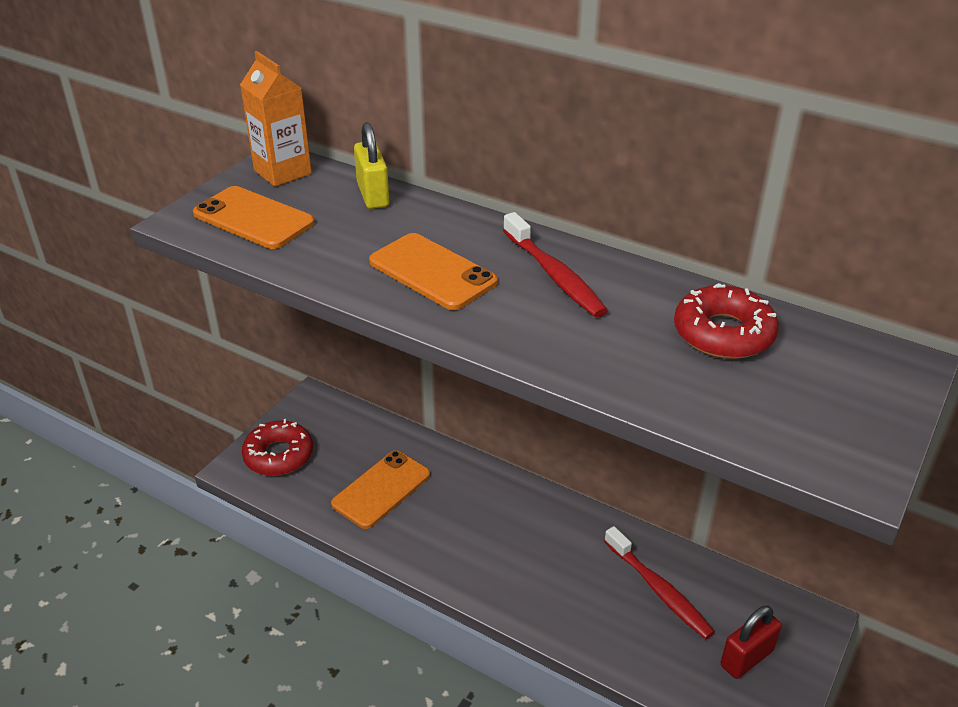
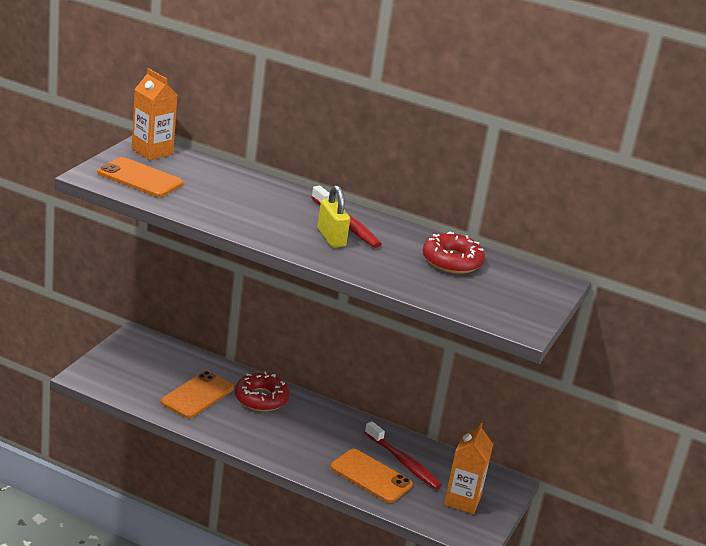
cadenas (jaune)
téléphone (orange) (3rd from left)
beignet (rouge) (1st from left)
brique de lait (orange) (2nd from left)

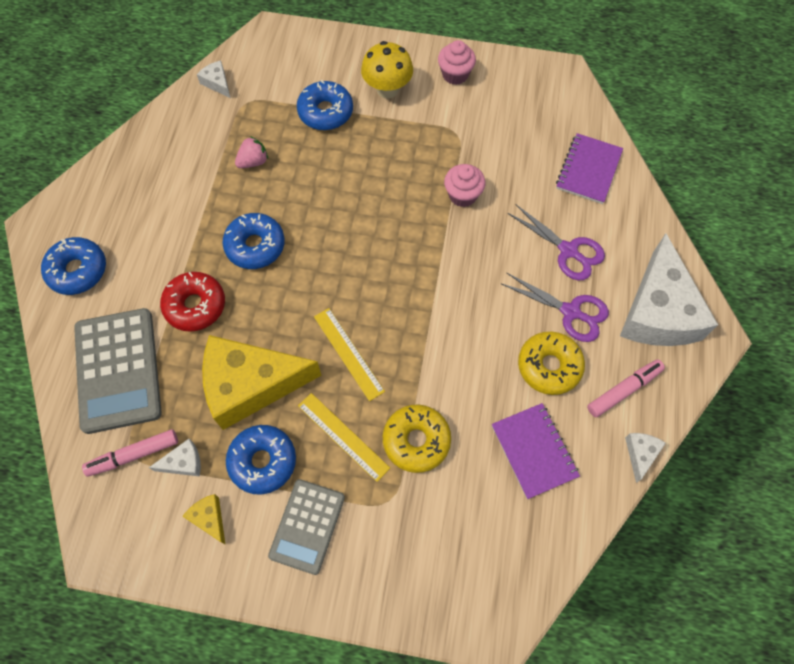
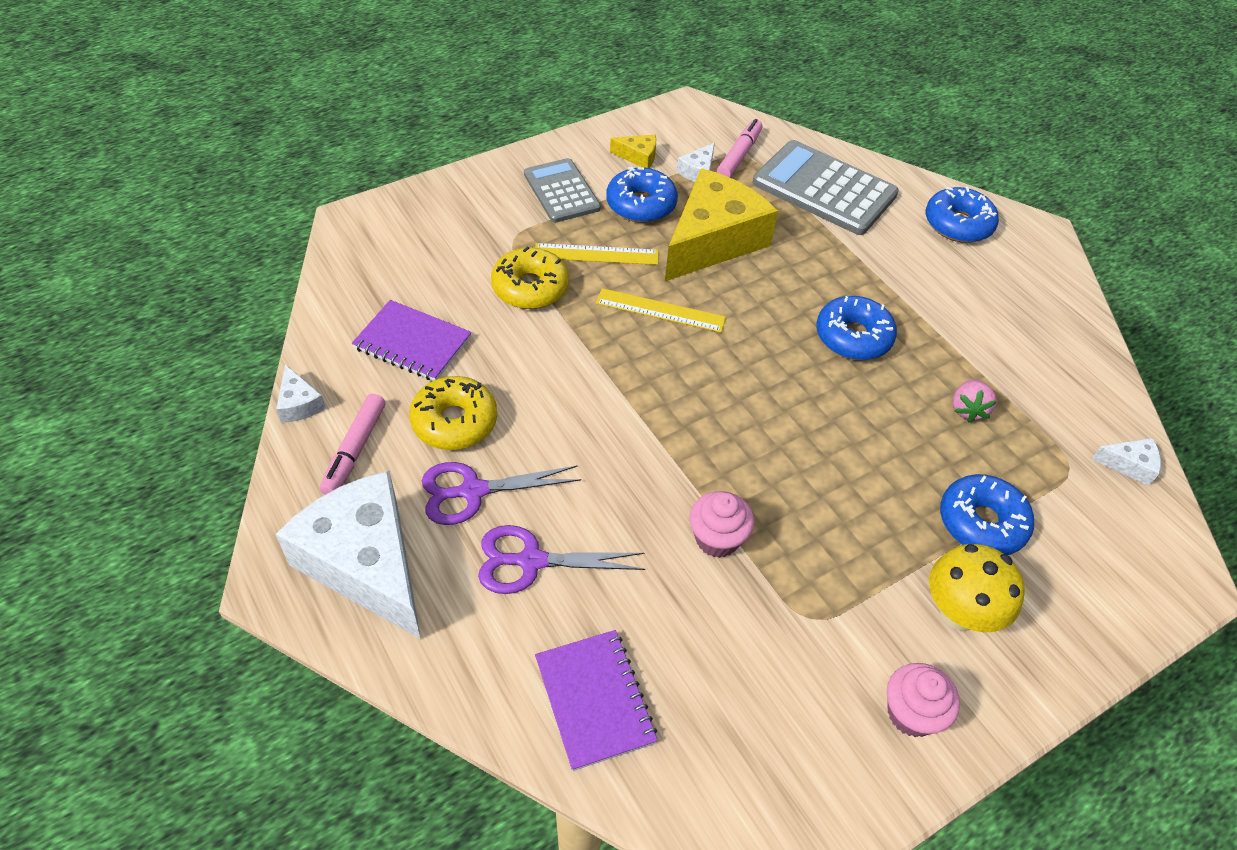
beignet (rouge)

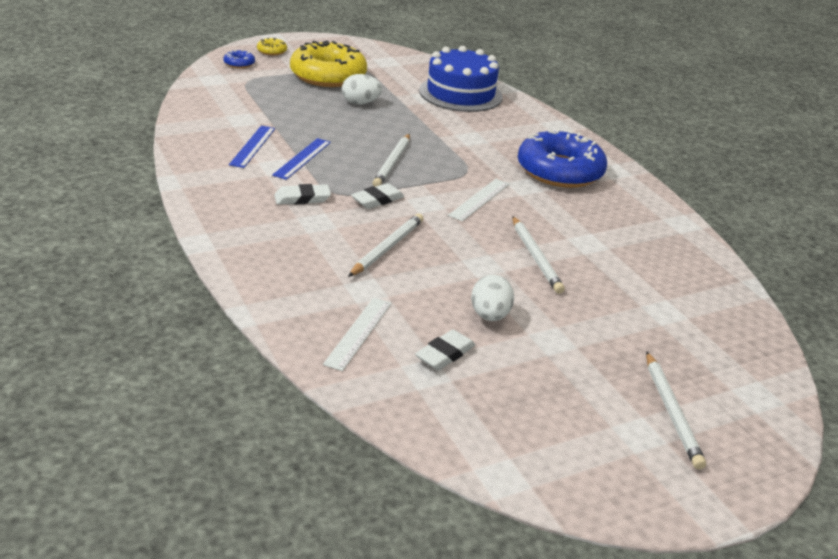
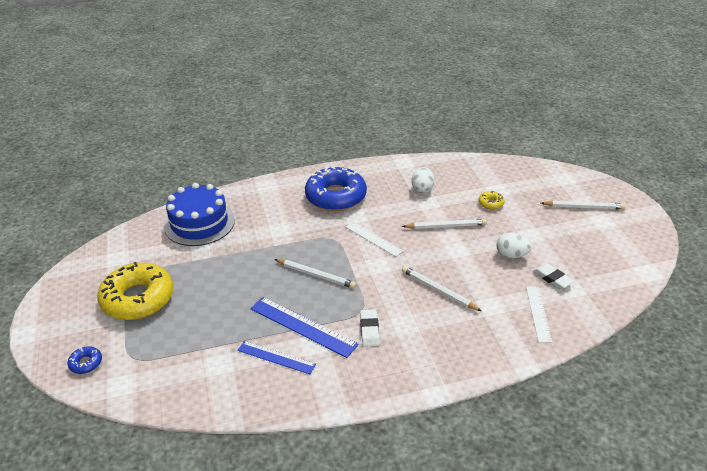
beignet (jaune) (2nd from left)
œuf (blanc) (1st from left)
règle (bleu) (2nd from left)
gomme (blanc) (2nd from left in the first image)
règle (blanc) (2nd from left)

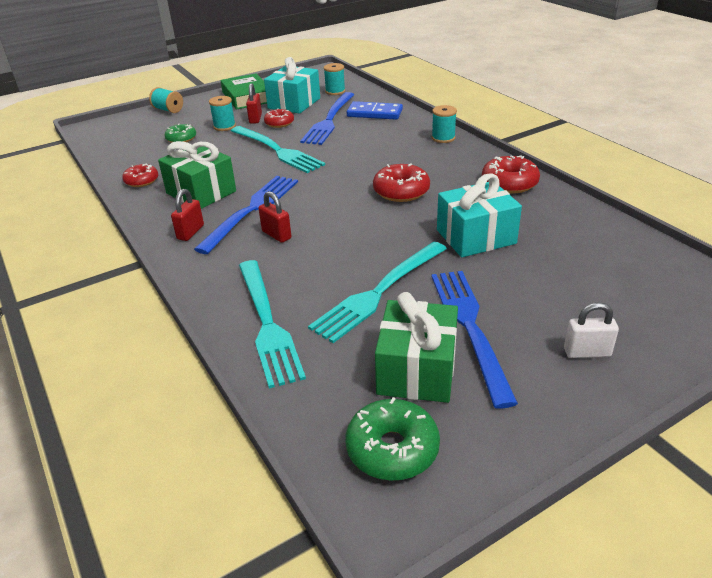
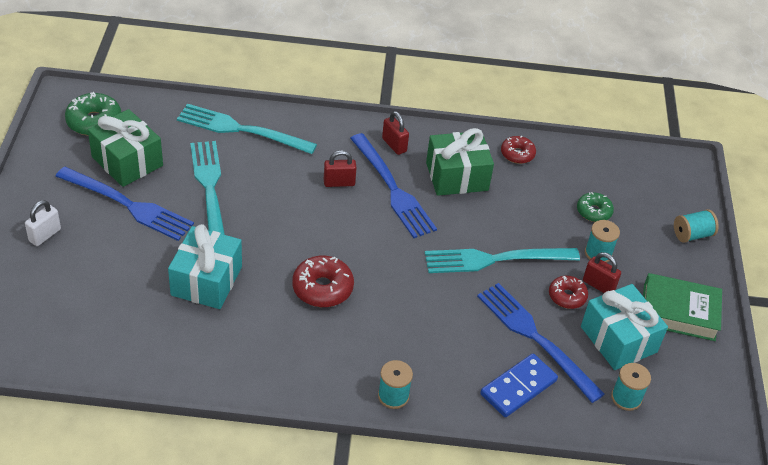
beignet (rouge) (4th from left in the first image)

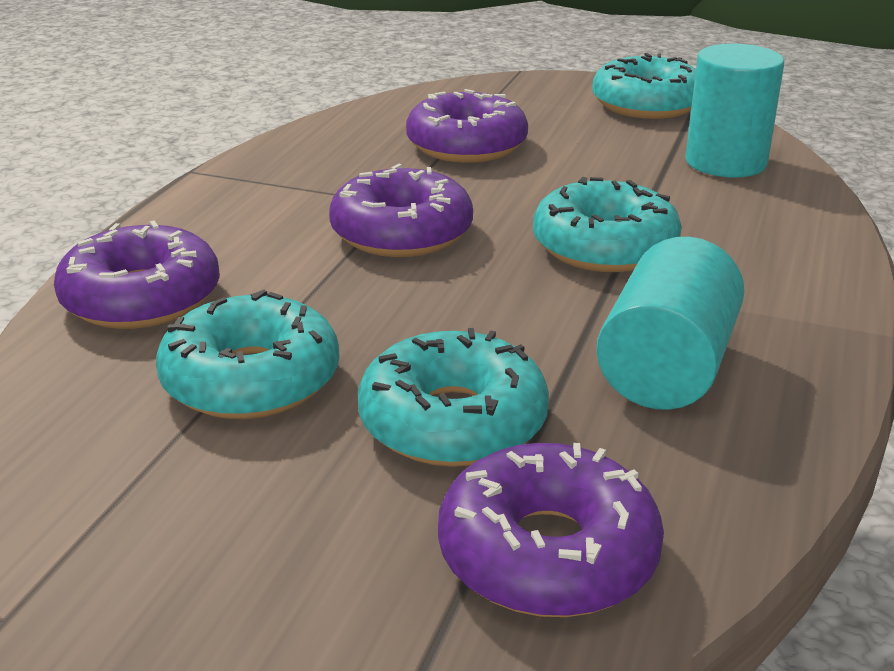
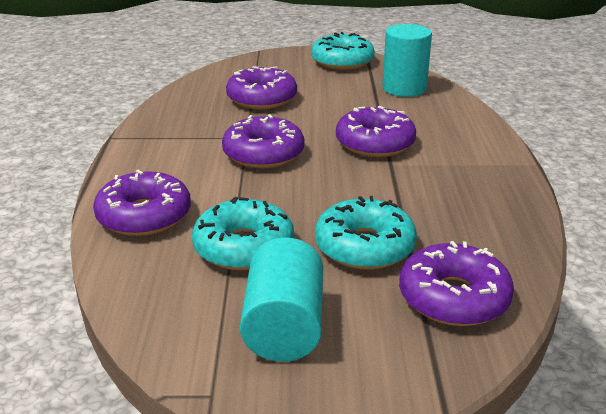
beignet (violet) (4th from left)
cylindre (turquoise) (1st from left)

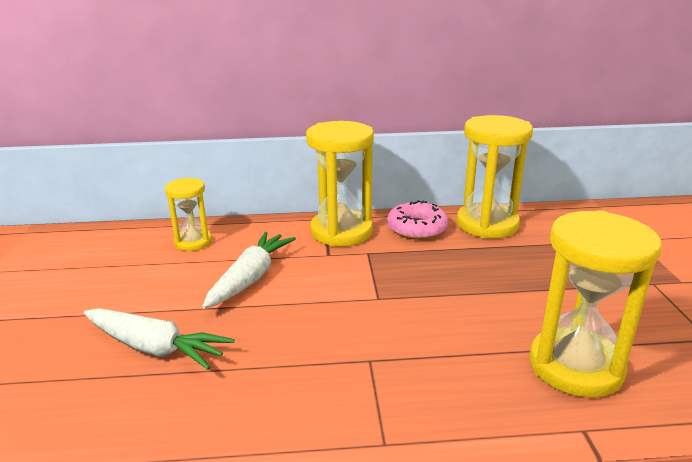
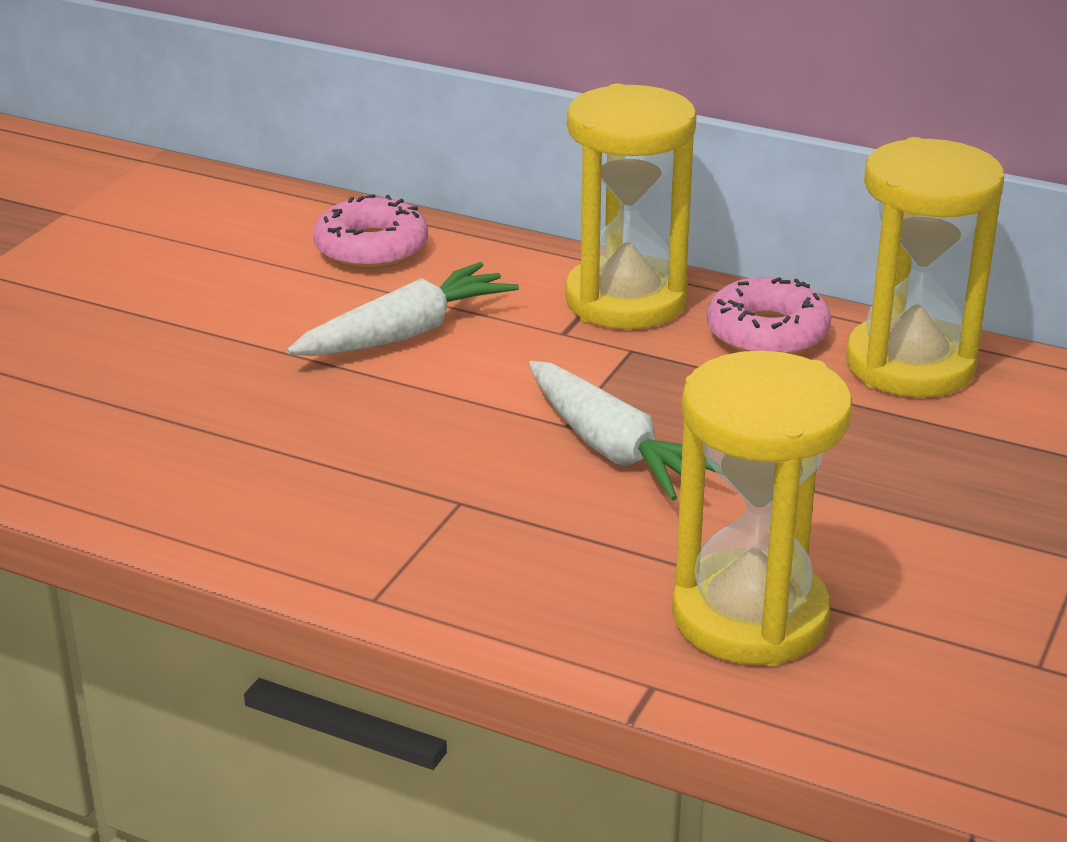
beignet (rose) (1st from left)
carotte (blanc) (2nd from left)

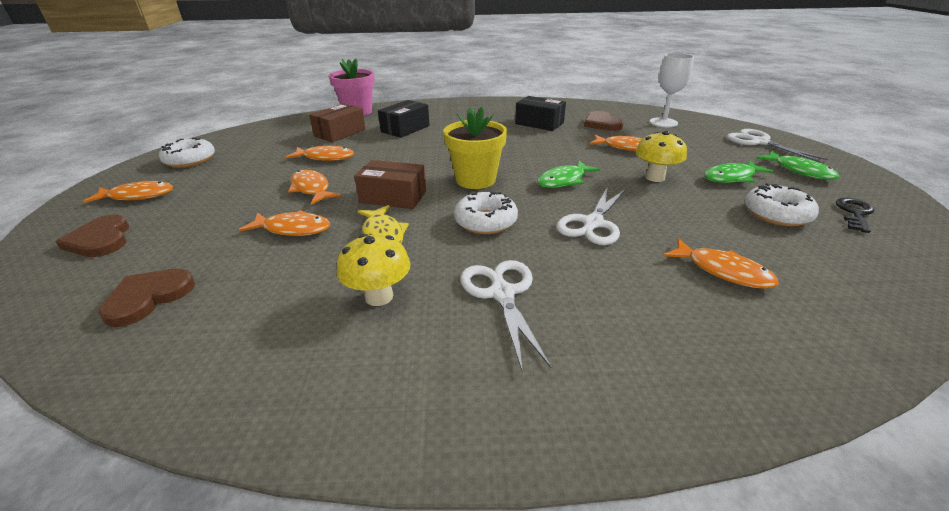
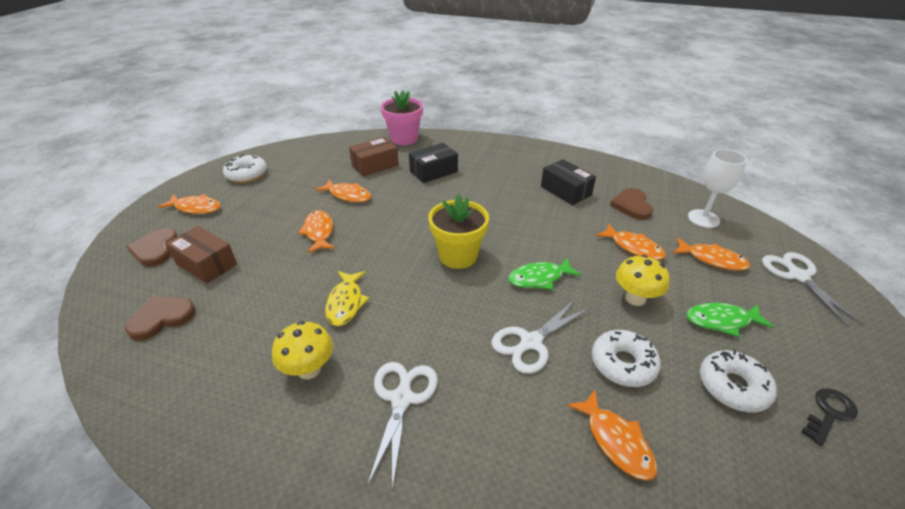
poisson (vert) (3rd from left in the first image)
boîte (marron) (1st from left)
beignet (blanc) (2nd from left)
poisson (orange) (6th from left)

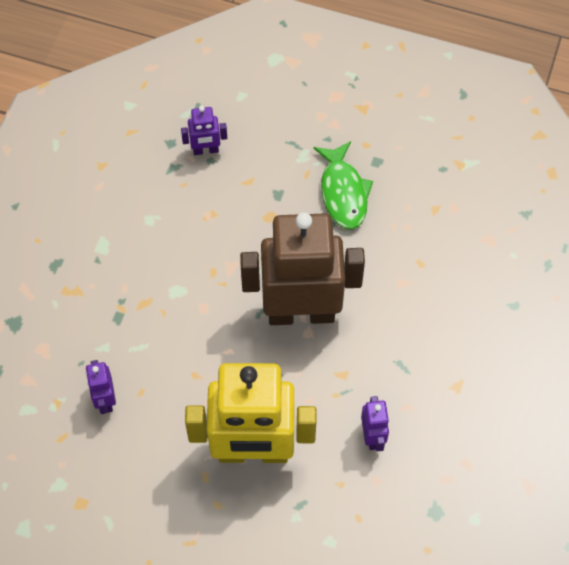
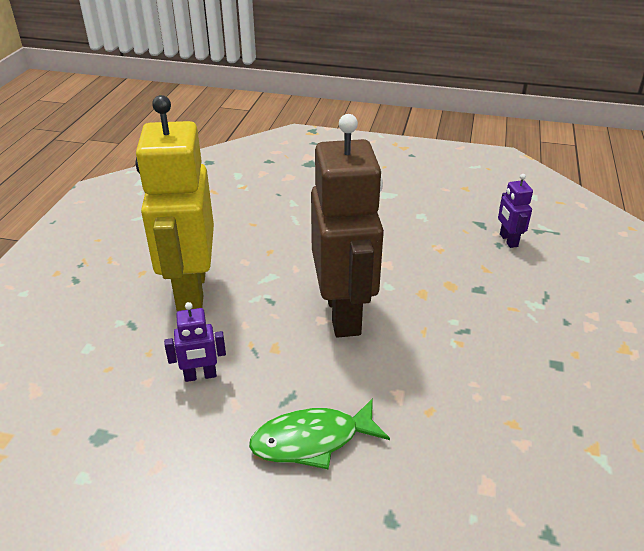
poisson (vert)
robot (violet) (1st from left in the first image)

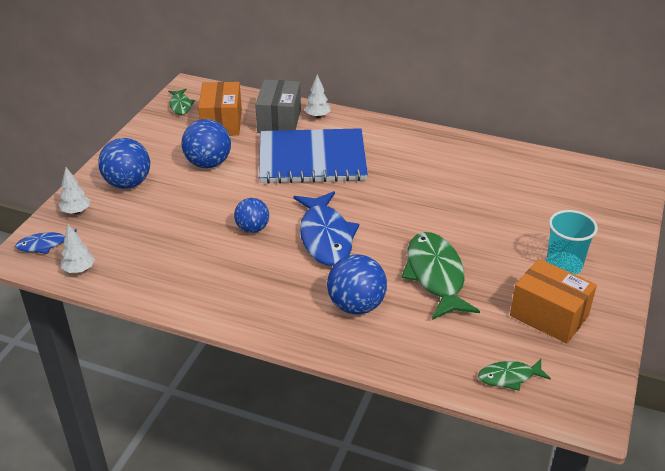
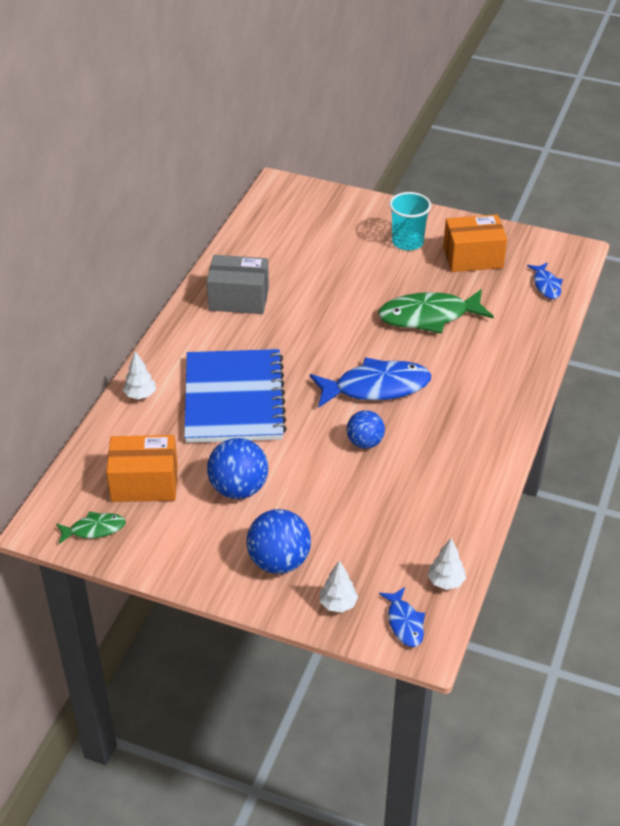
boîte (gris)
balle (bleu) (4th from left in the first image)
boîte (orange) (2nd from left)
poisson (bleu) (3rd from left)

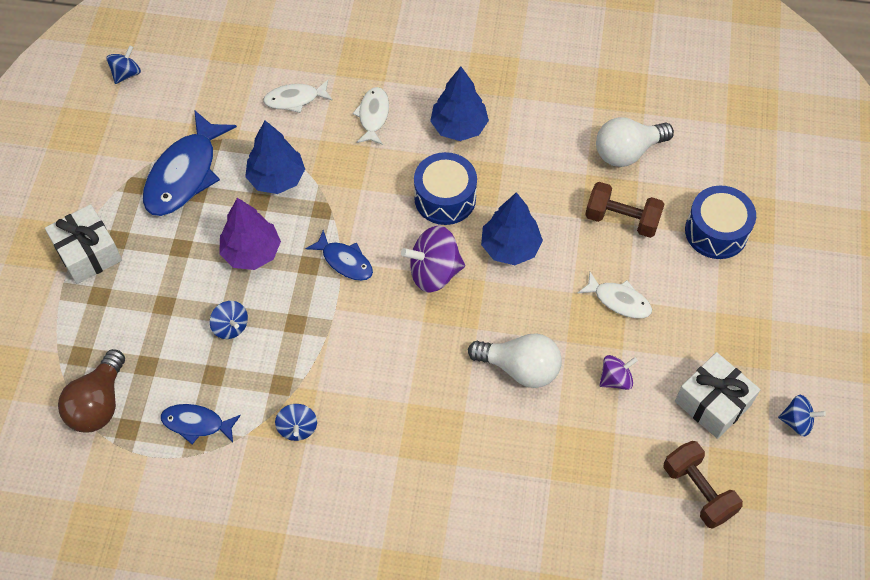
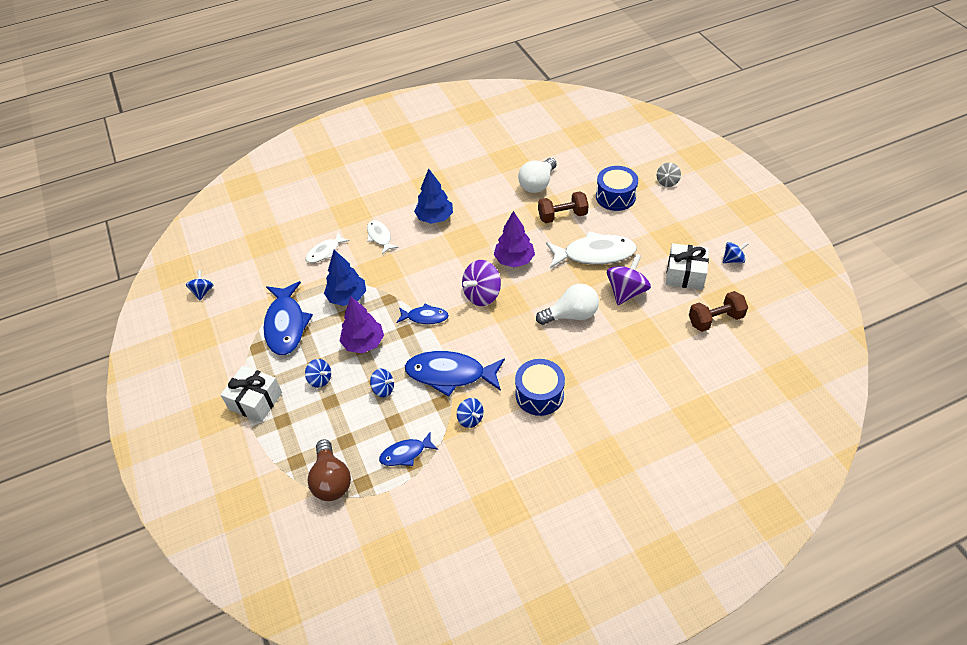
tambour (bleu) (1st from left)
arbre (violet) (2nd from left)
poisson (blanc) (3rd from left)
toupie (violet) (2nd from left)
haltère (marron) (2nd from left)
toupie (gris)
poisson (bleu) (4th from left)
toupie (bleu) (2nd from left)

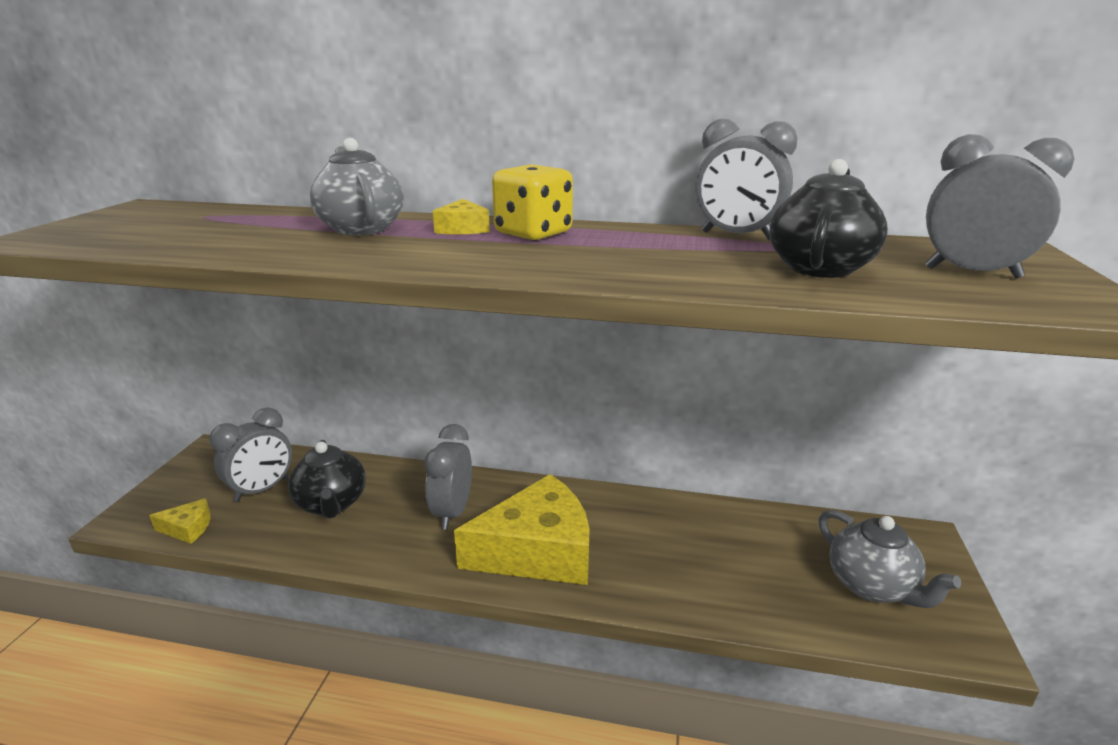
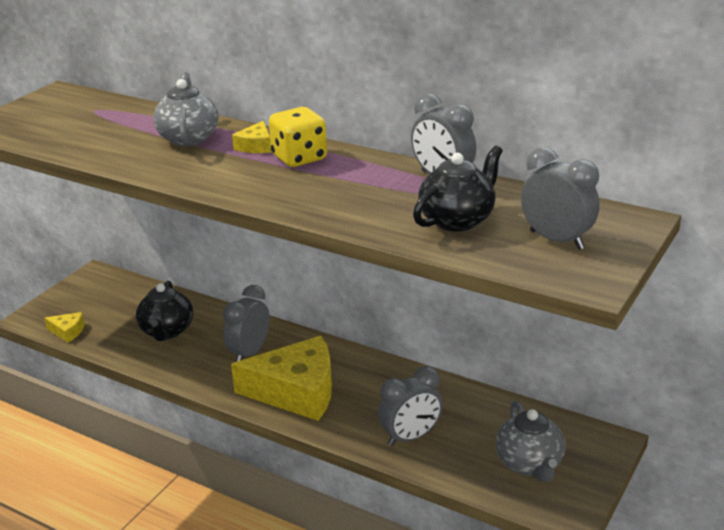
réveil (gris) (2nd from left)

